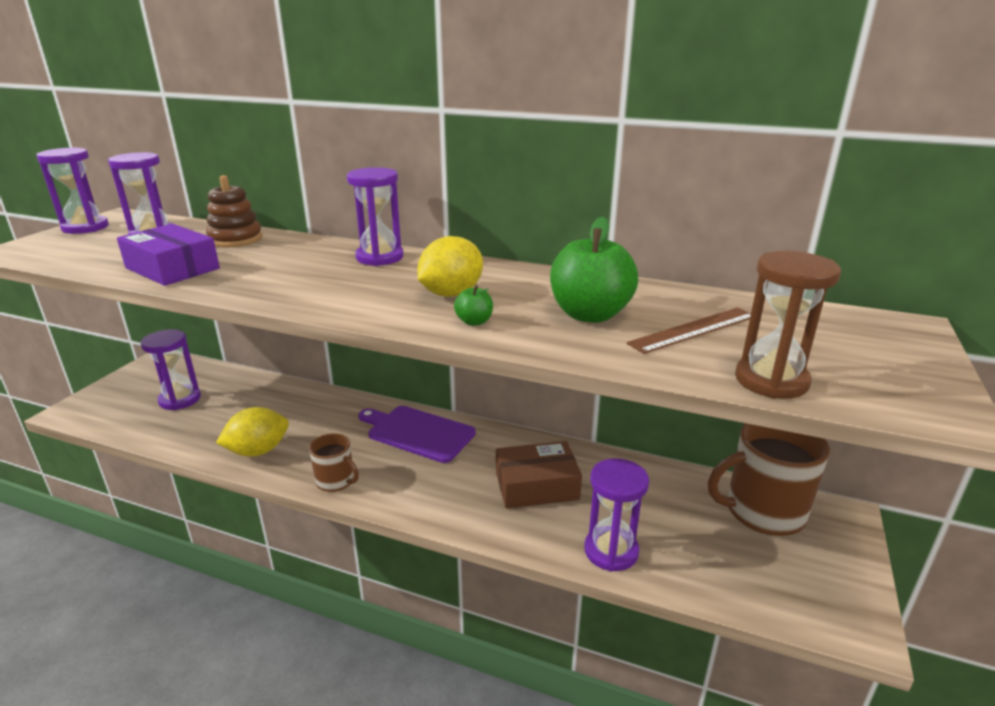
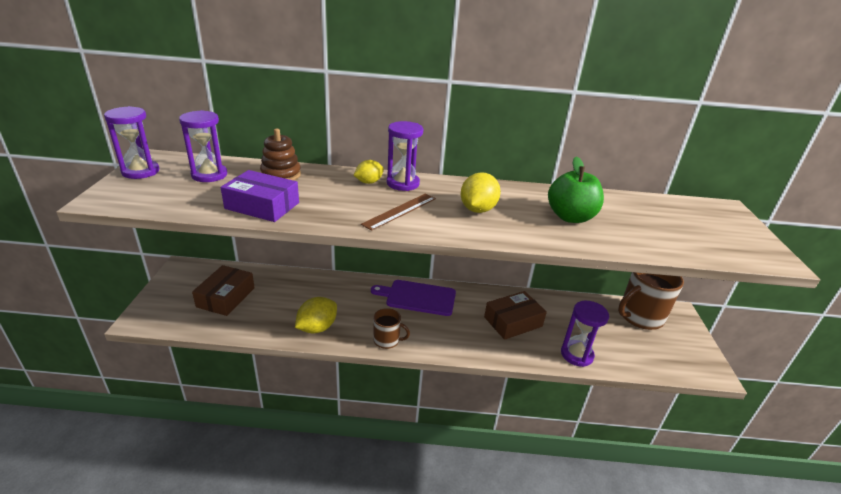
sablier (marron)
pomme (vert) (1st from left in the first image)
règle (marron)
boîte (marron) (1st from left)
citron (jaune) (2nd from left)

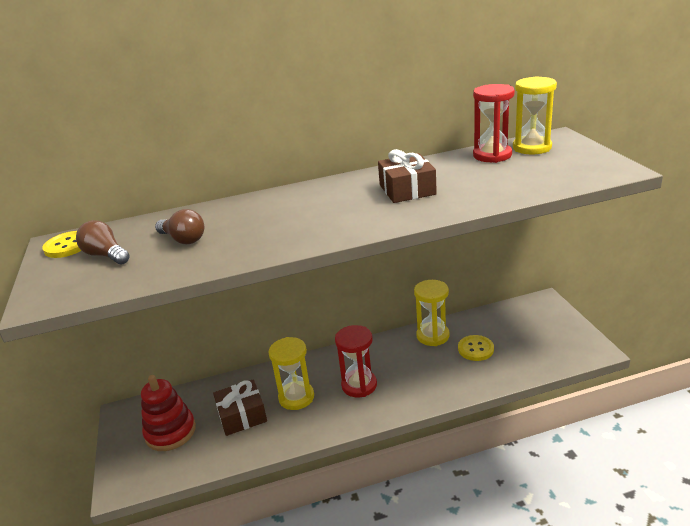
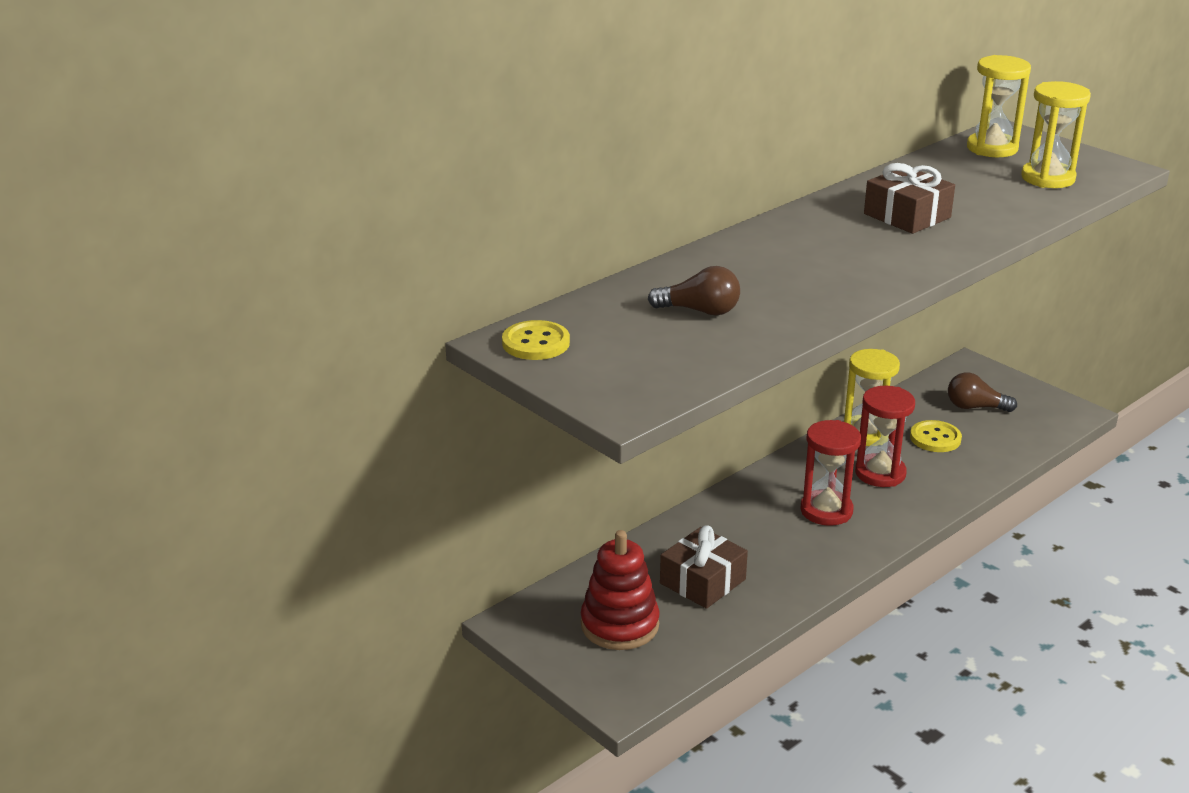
sablier (rouge) (2nd from left)
ampoule (marron) (2nd from left)
sablier (jaune) (3rd from left)

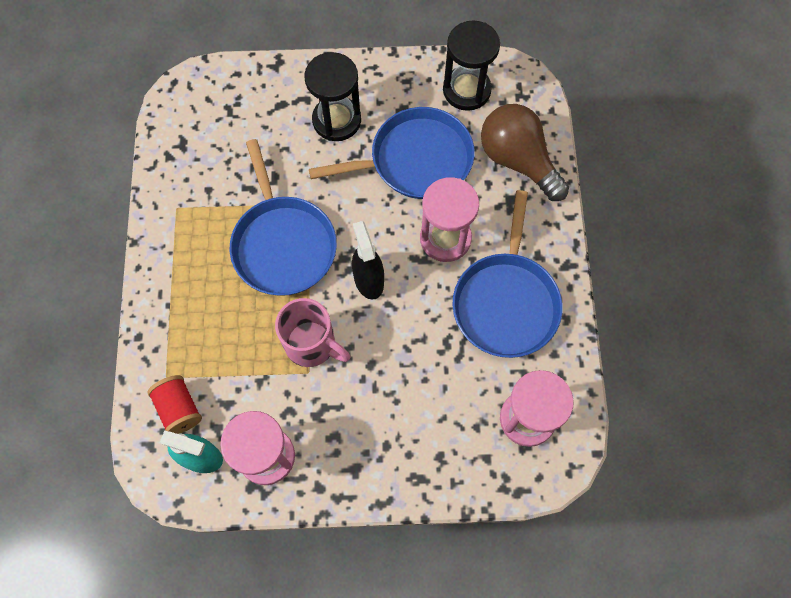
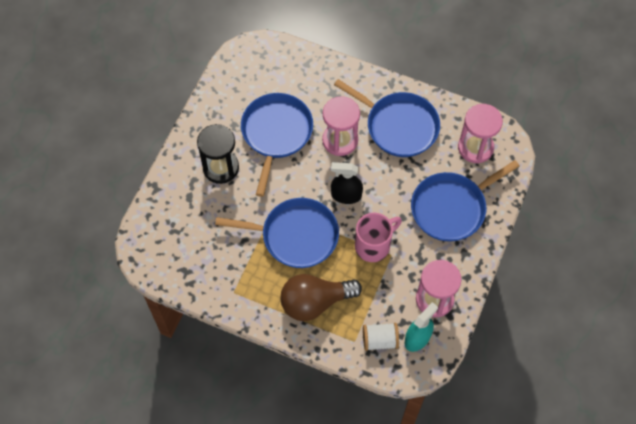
sablier (noir) (2nd from left in the first image)
ampoule (marron)
bobine (blanc)
poêle (bleu) (4th from left)

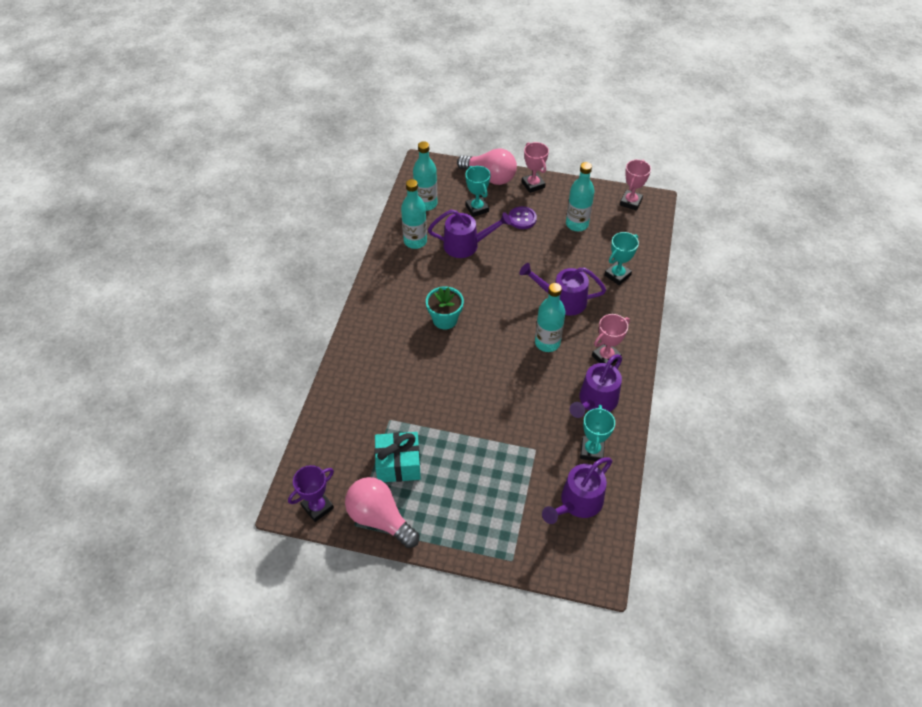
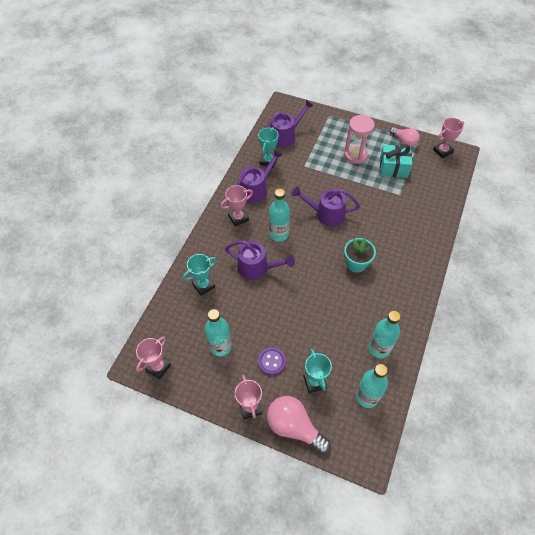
arrosoir (violet) (4th from left)
trophée (rose) (4th from left)
ampoule (rose) (2nd from left)
sablier (rose)

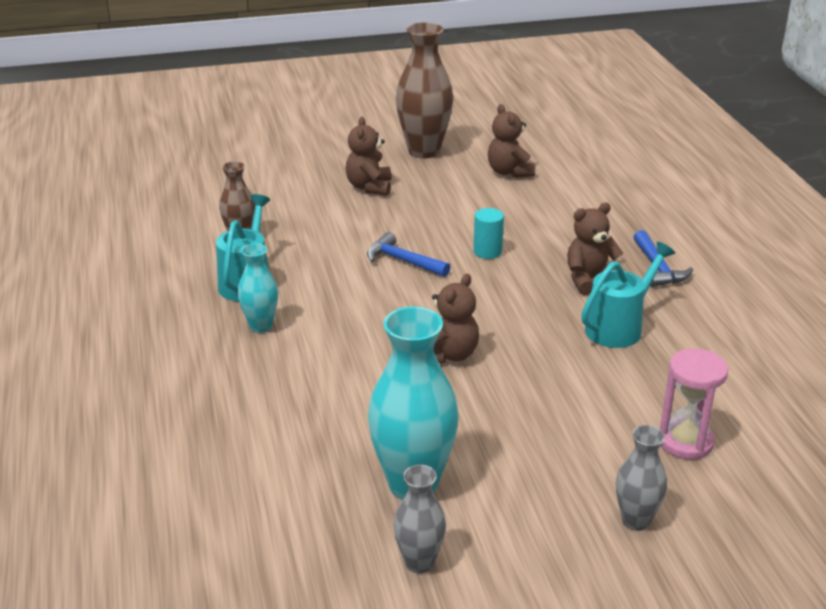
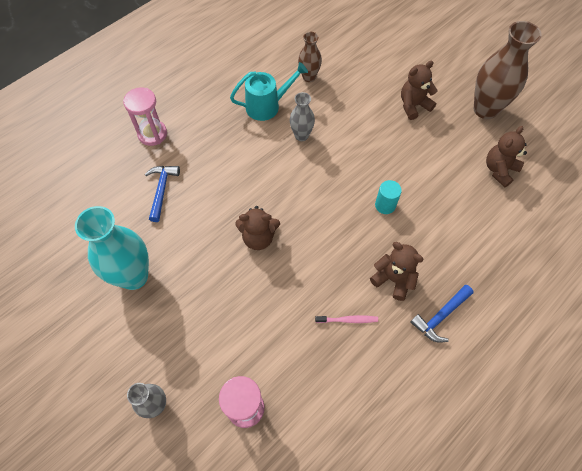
marteau (bleu) (1st from left)
brosse à dents (rose)
vase (turquoise) (1st from left in the first image)
vase (gris) (2nd from left)
sablier (rose) (1st from left)

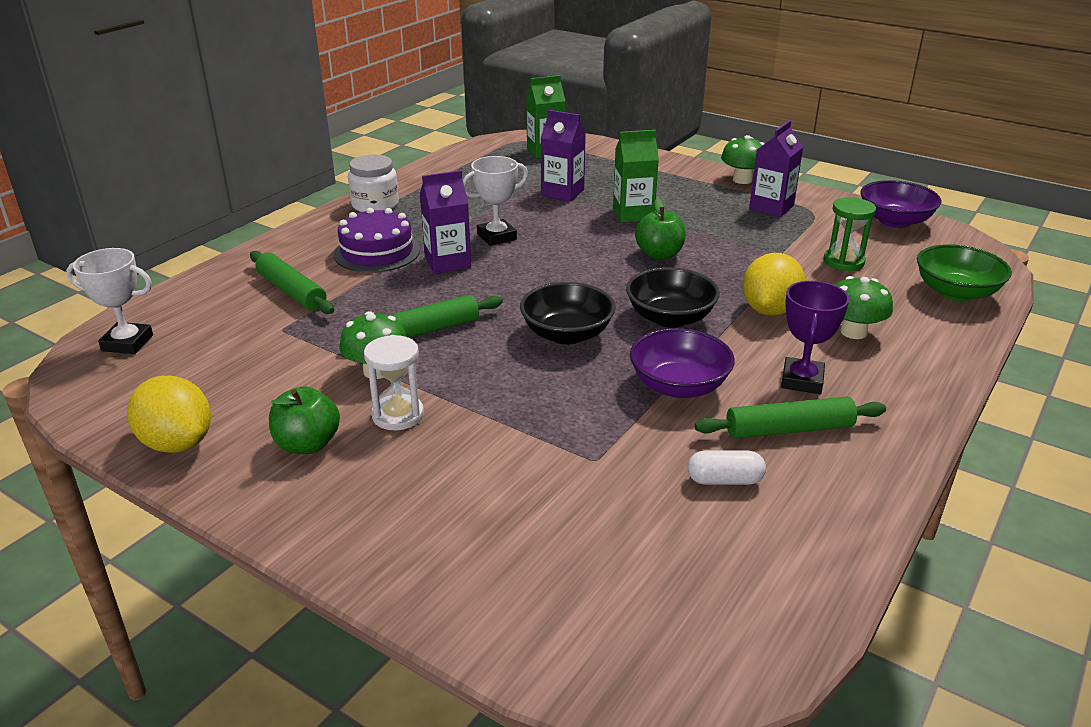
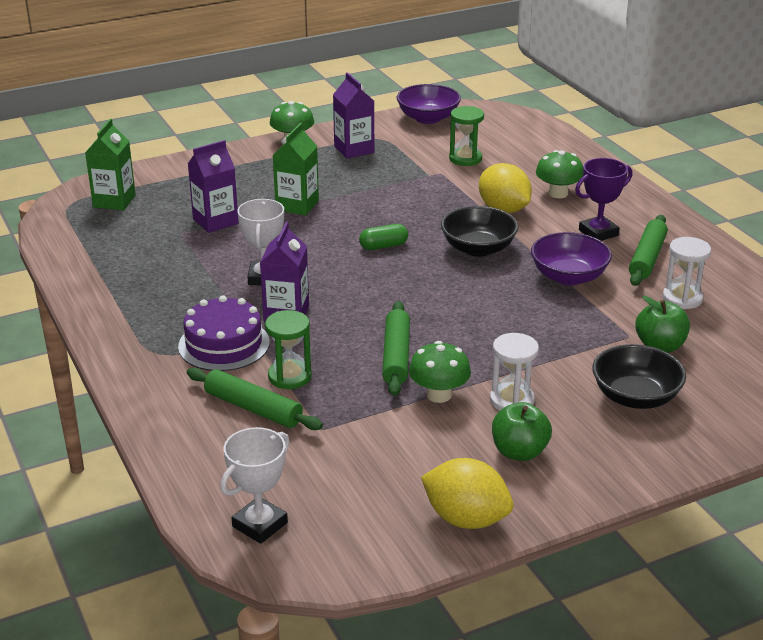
bocal (blanc)
pomme (vert) (2nd from left)
bol (vert)
rouleau à pâtisserie (vert) (1st from left)
trophée (violet)
bol (noir) (2nd from left)
citron (jaune) (1st from left)
sablier (blanc) (2nd from left)
gélule (vert)
sablier (vert) (1st from left)

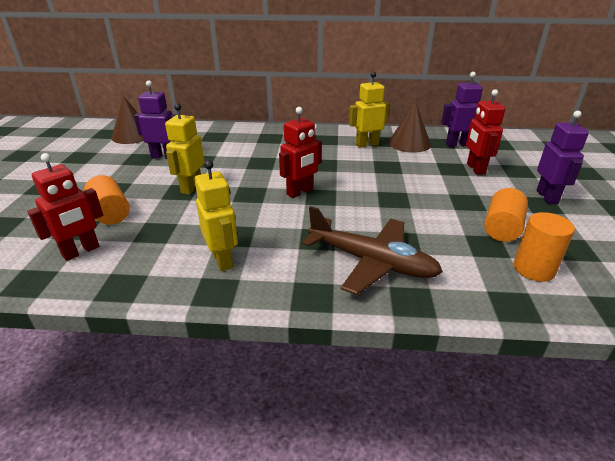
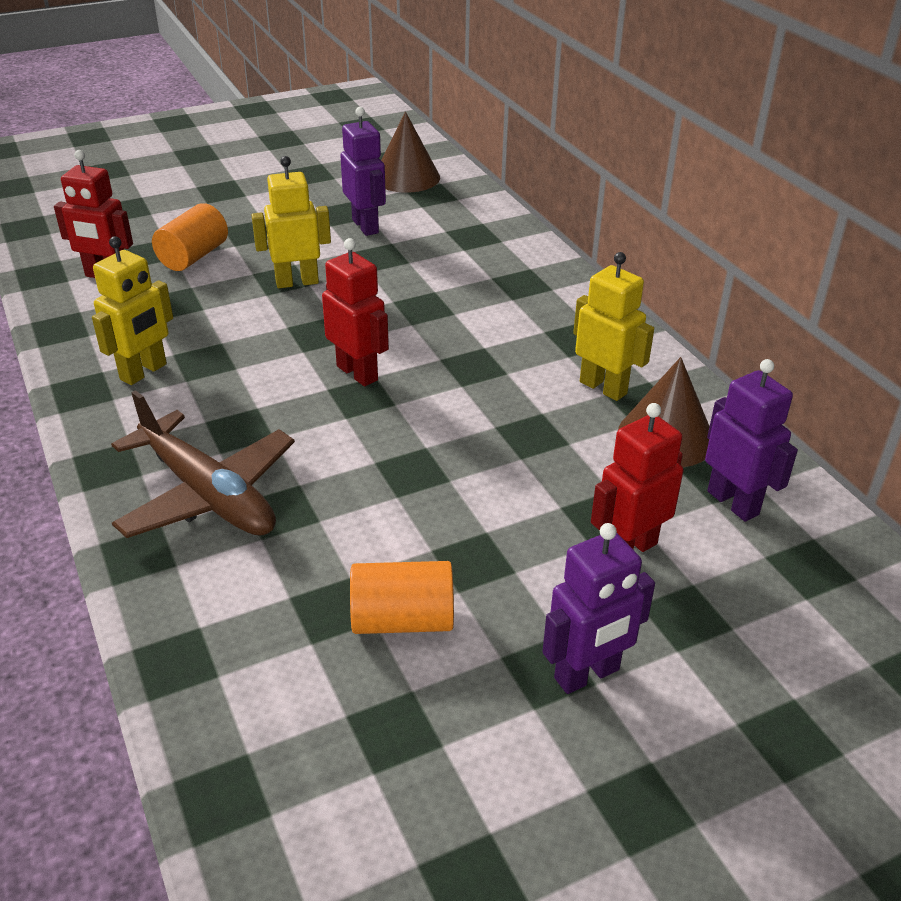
robot (rouge) (2nd from left)
avion (marron)
cylindre (orange) (3rd from left in the first image)

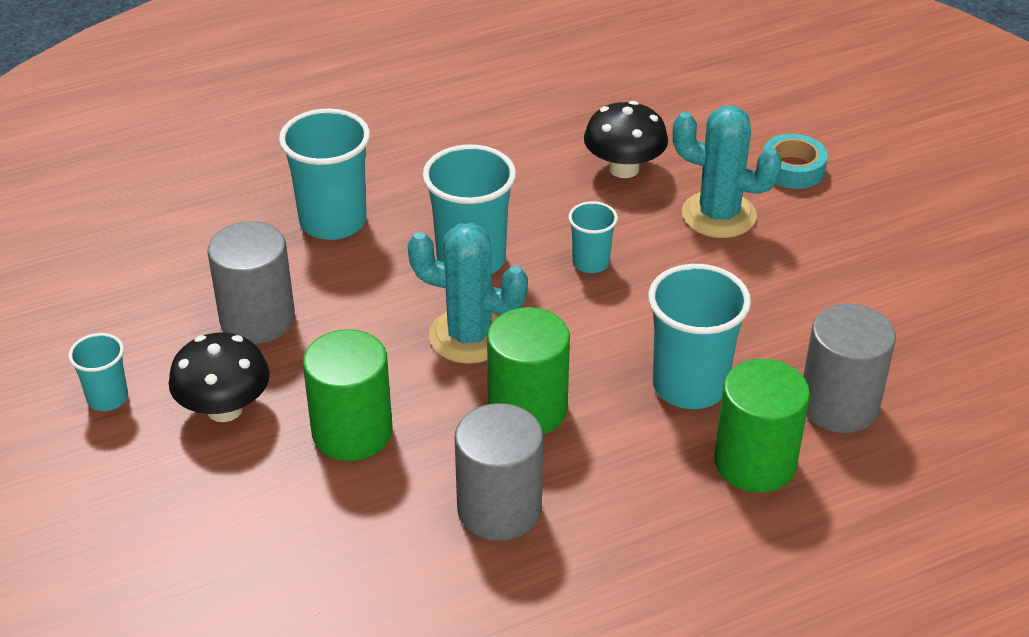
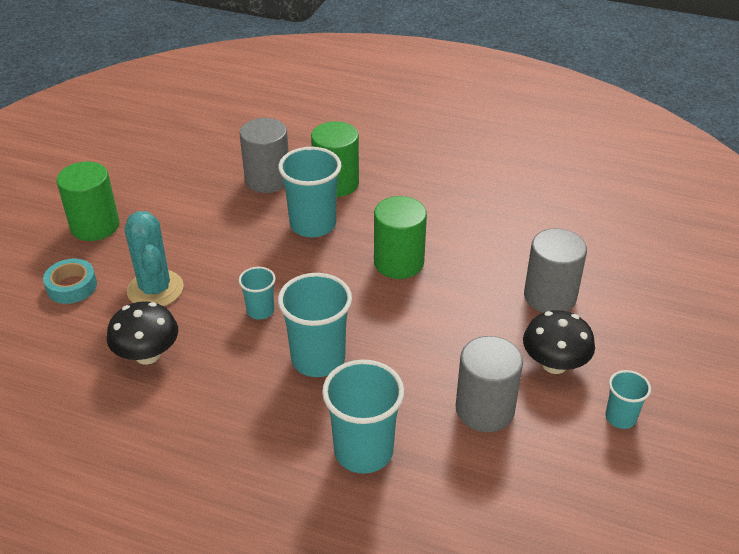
cactus (turquoise) (1st from left in the first image)
cylindre (vert) (1st from left)
cylindre (gris) (3rd from left)

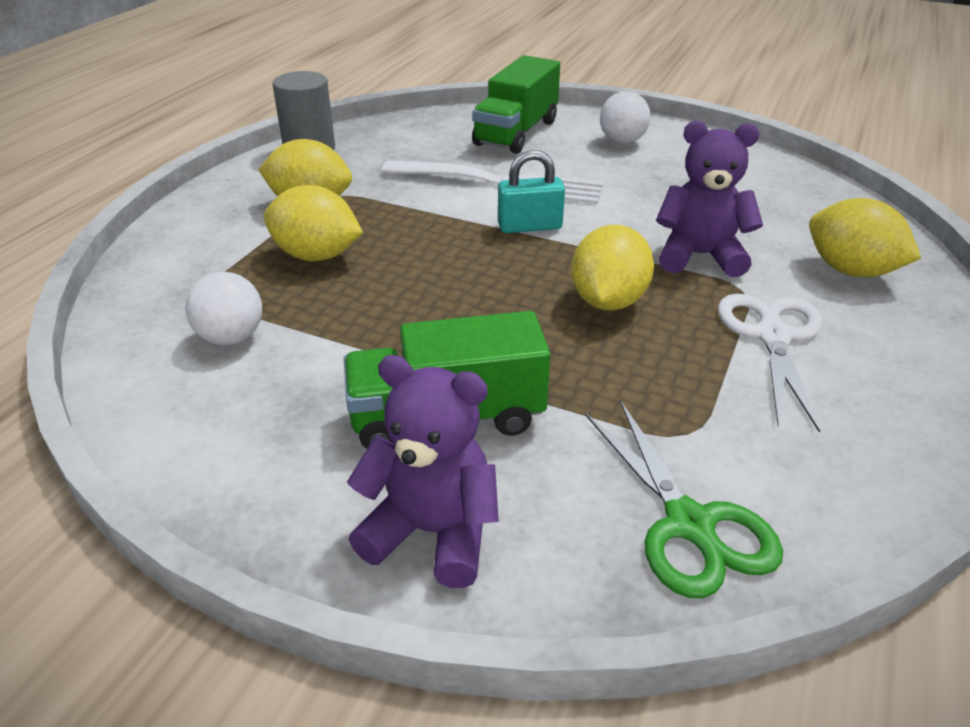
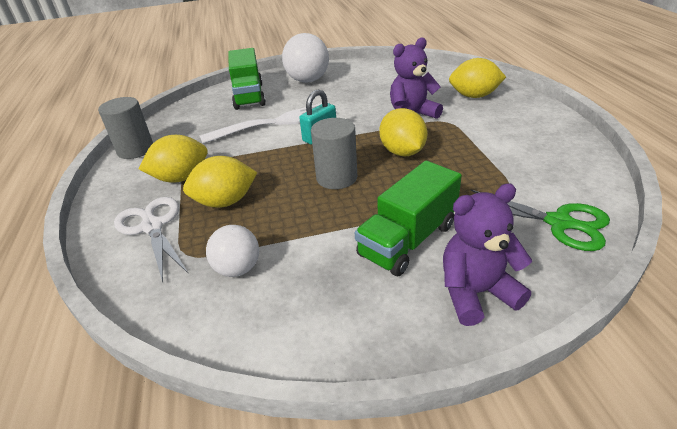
balle (blanc) (2nd from left)
ciseaux (blanc)
cylindre (gris) (2nd from left)

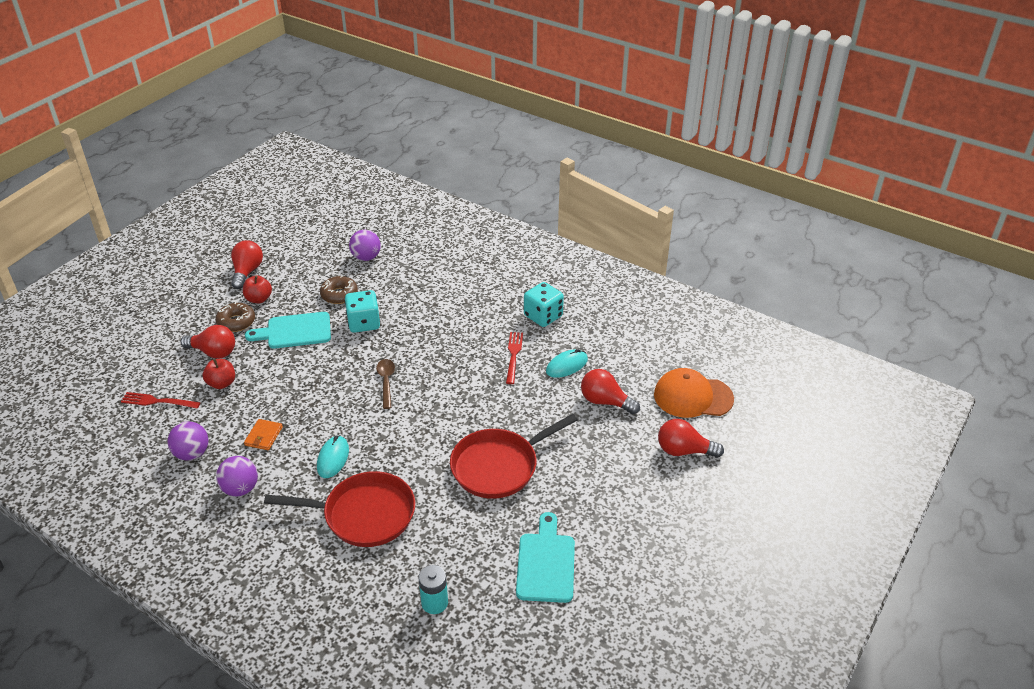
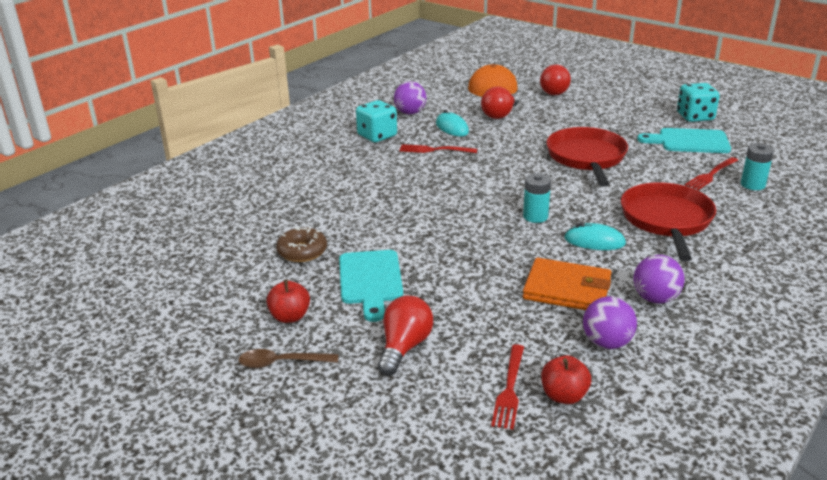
balle (violet) (1st from left)
ampoule (rouge) (2nd from left in the first image)
dé (turquoise) (2nd from left)
beignet (marron) (1st from left in the first image)
pomme (rouge) (2nd from left)
cuillère (marron)
poêle (rouge) (1st from left)
portefeuille (orange)
fourchette (rouge) (3rd from left)
pile (turquoise) (1st from left)

